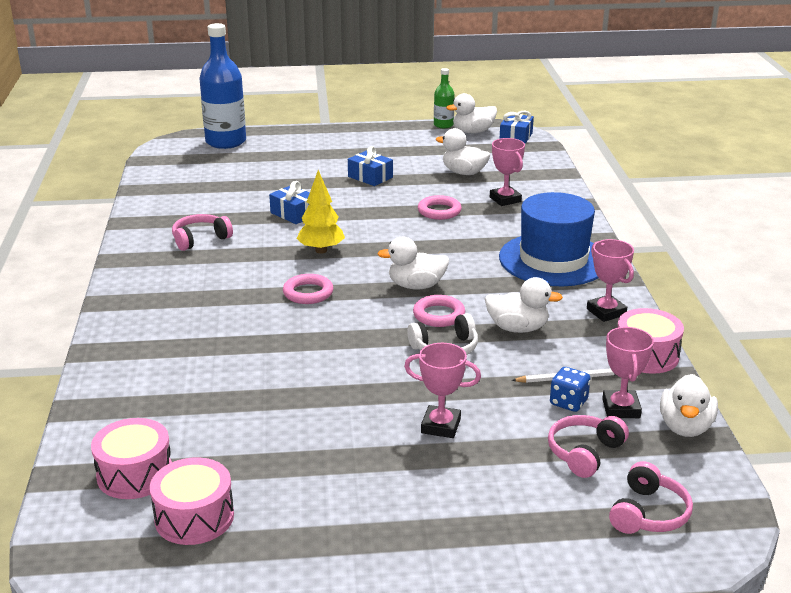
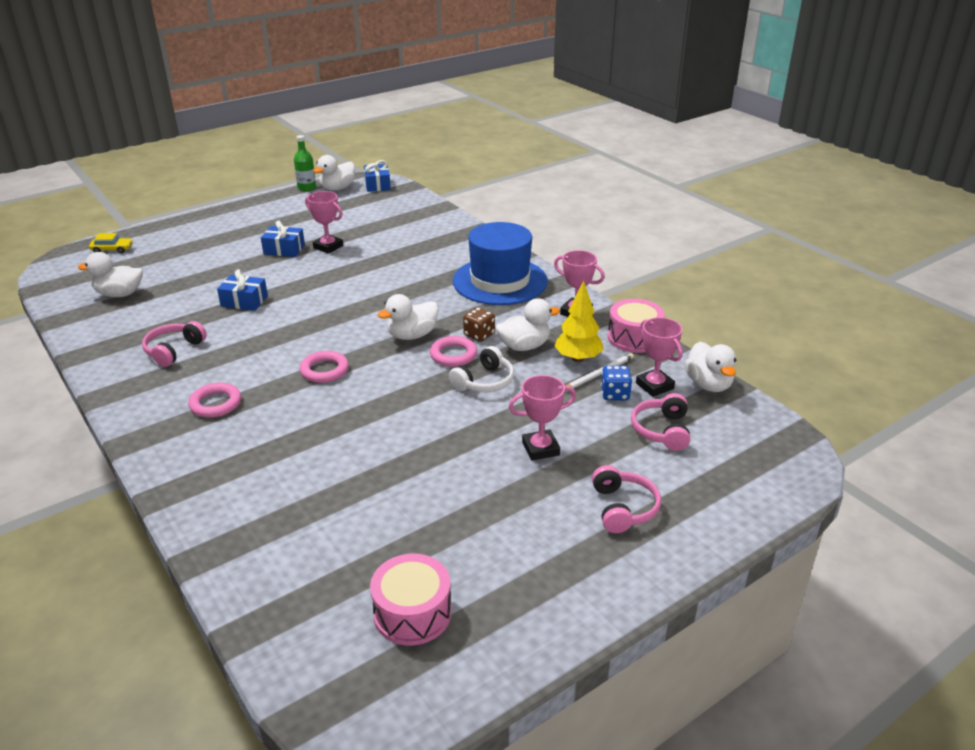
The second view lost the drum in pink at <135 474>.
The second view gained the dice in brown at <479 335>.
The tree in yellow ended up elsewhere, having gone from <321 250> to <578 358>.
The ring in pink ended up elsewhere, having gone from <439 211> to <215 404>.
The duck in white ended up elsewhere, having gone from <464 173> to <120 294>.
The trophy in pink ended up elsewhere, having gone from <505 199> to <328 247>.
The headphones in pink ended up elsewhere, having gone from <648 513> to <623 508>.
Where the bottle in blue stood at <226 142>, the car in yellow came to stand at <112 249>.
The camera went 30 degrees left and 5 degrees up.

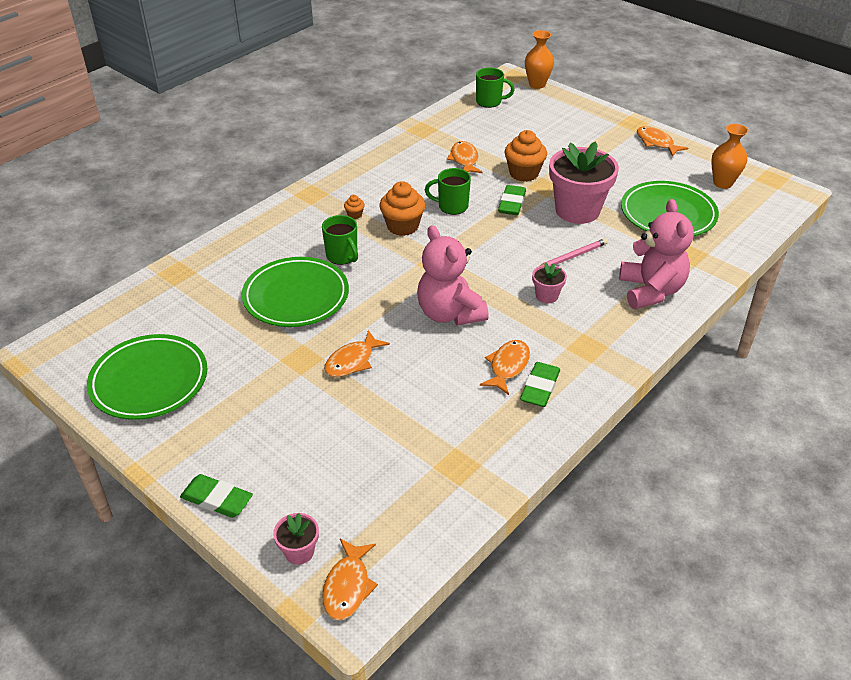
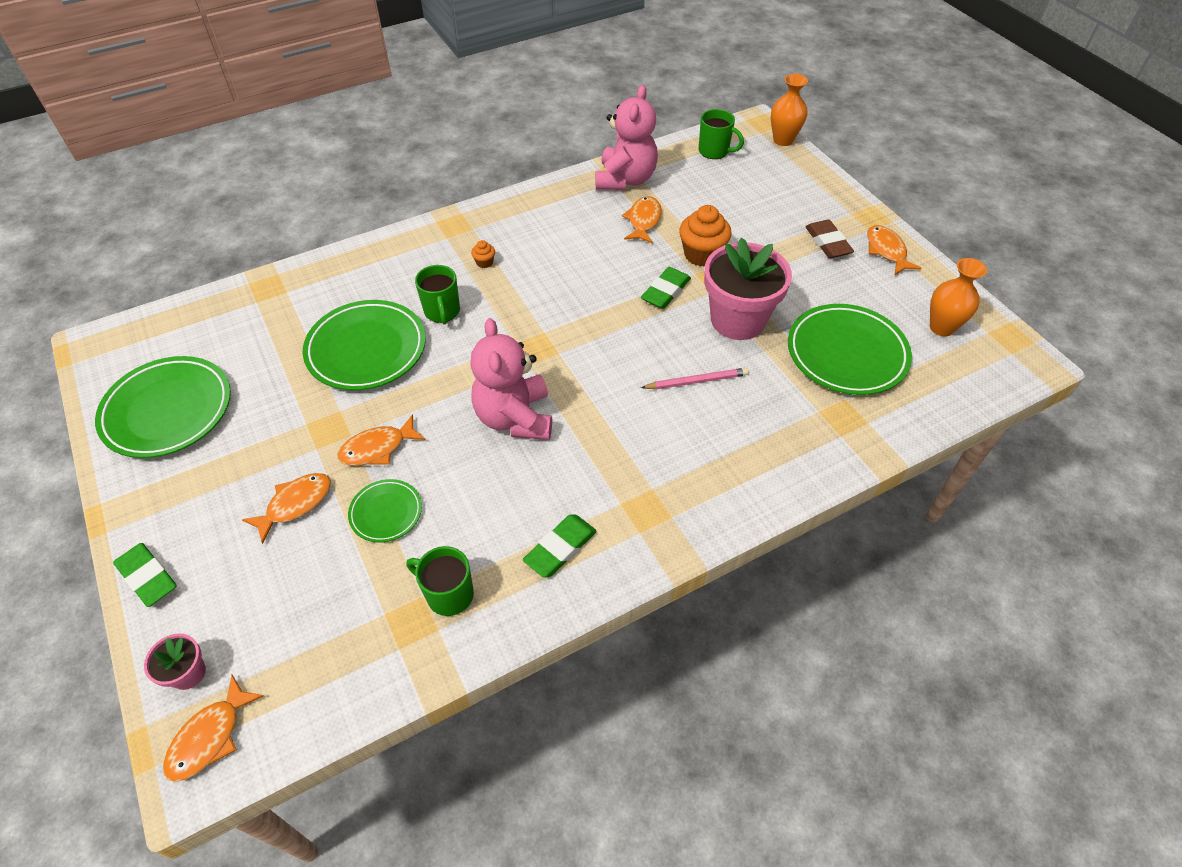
The second view lost the cupcake in orange at <402 226>.
The second view lost the flower pot in pink at <546 296>.
The second view gained the plate in green at <386 513>.
The second view gained the eraser in brown at <827 243>.
The mug in green ended up elsewhere, having gone from <452 206> to <448 594>.
The fish in orange ended up elsewhere, having gone from <508 366> to <295 504>.
The teddy bear in pink ended up elsewhere, having gone from <650 291> to <625 180>.
The camera went 20 degrees right and 10 degrees up.

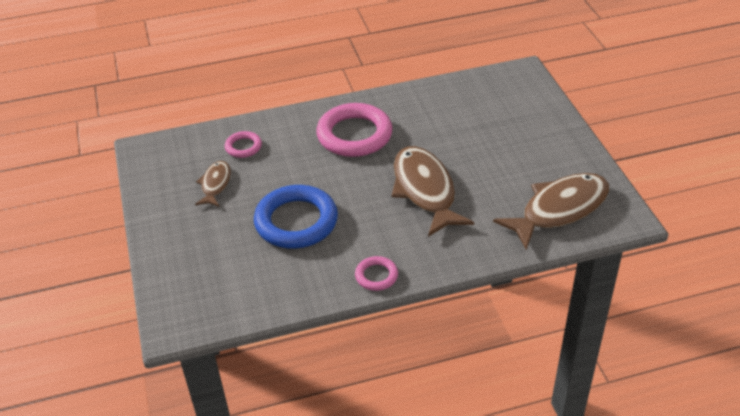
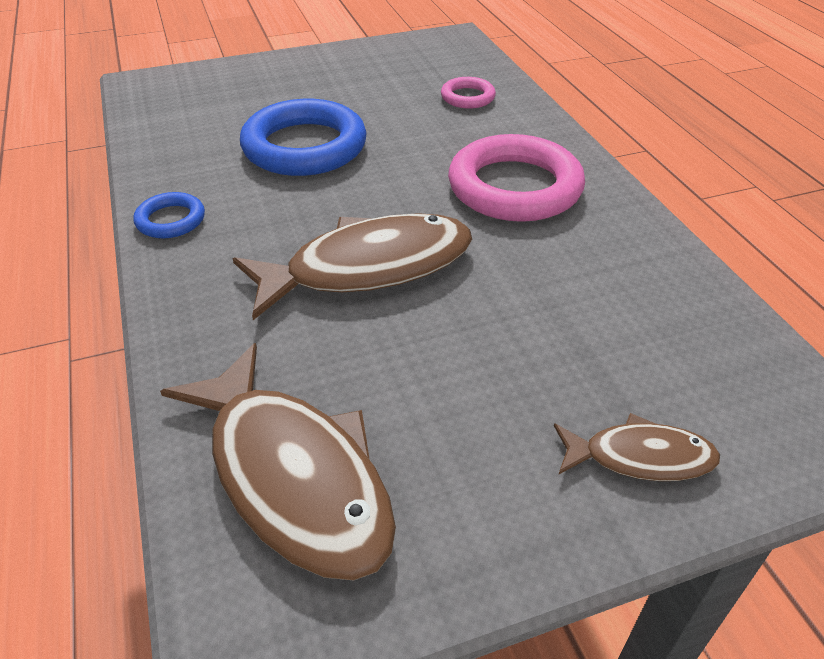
The fish in brown ended up elsewhere, having gone from <215 184> to <640 457>.
What was the ring in pink at <376 276> turned into the ring in blue at <171 220>.
The camera went 85 degrees right and 0 degrees up.

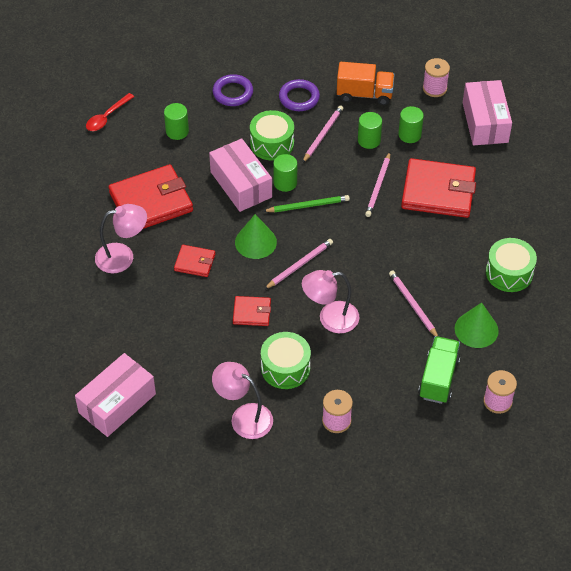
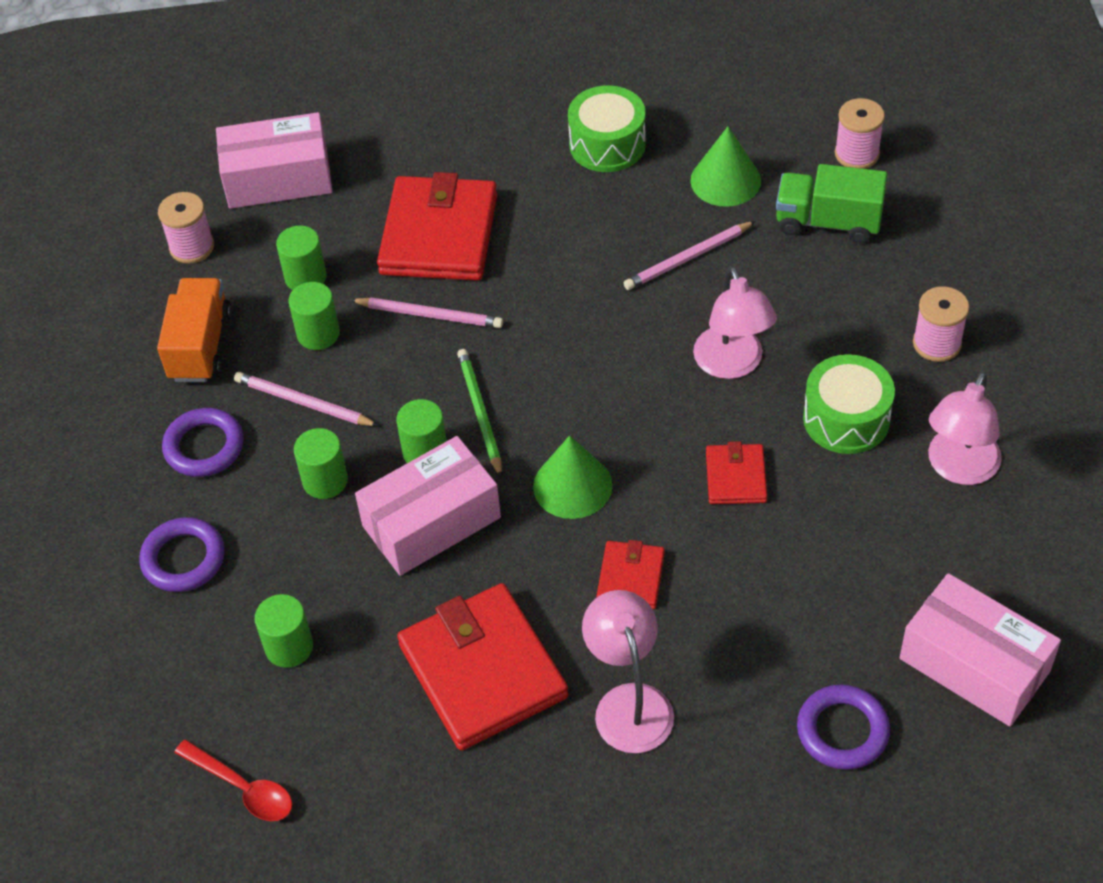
The second view lost the pencil in pink at <299 265>.
The second view gained the ring in purple at <842 731>.
Where the drum in green stood at <272 143>, the cylinder in green came to stand at <325 481>.
The camera went 90 degrees left and 0 degrees up.

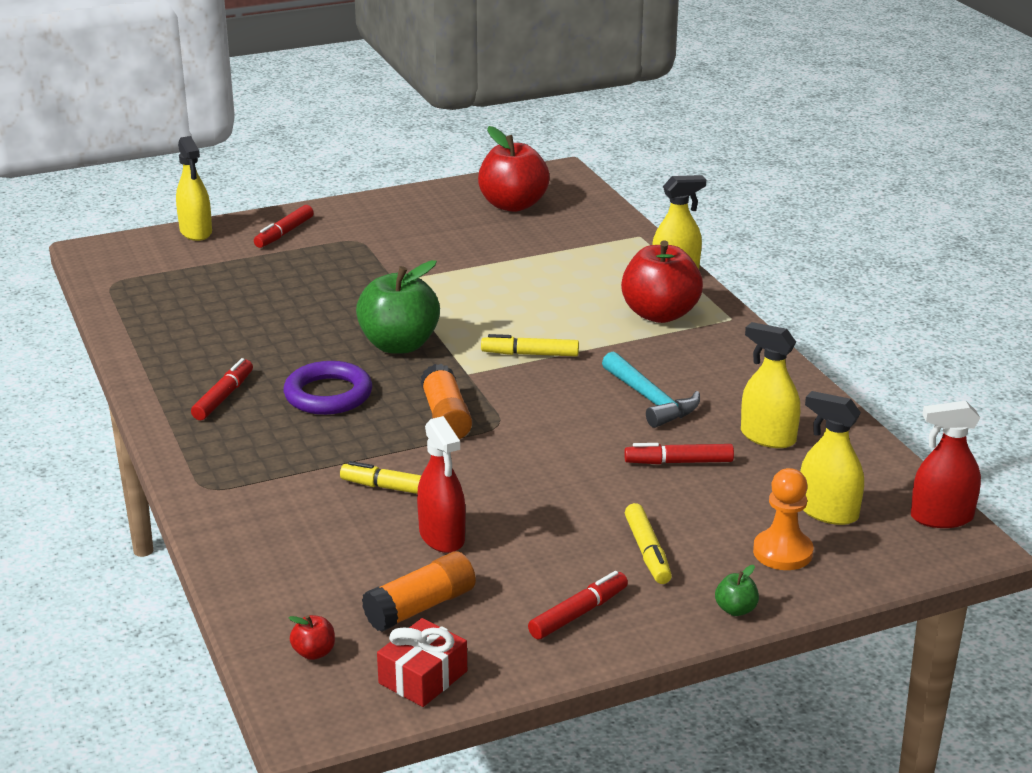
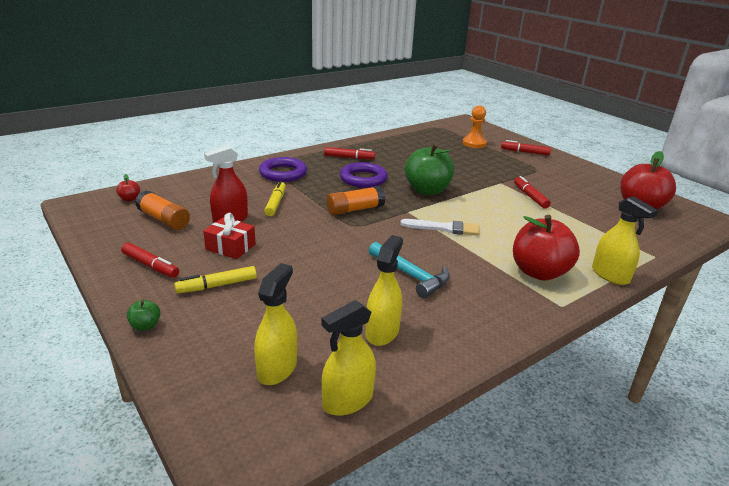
The second view lost the spray bottle in red at <941 517>.
The second view gained the ring in purple at <283 173>.
The spray bottle in yellow ended up elsewhere, having gone from <196 232> to <348 400>.
The gift in red ended up elsewhere, having gone from <423 677> to <230 247>.
The marker in red ended up elsewhere, having gone from <678 462> to <530 196>.
The pawn in orange ended up elsewhere, having gone from <782 552> to <474 143>.
Where the marker in yellow stood at <530 354>, the brush in white came to stand at <444 228>.
The hammer in turquoise at <650 400> ended up facing another way, 90 degrees counterclockwise from before.
The camera went 75 degrees right and 0 degrees up.

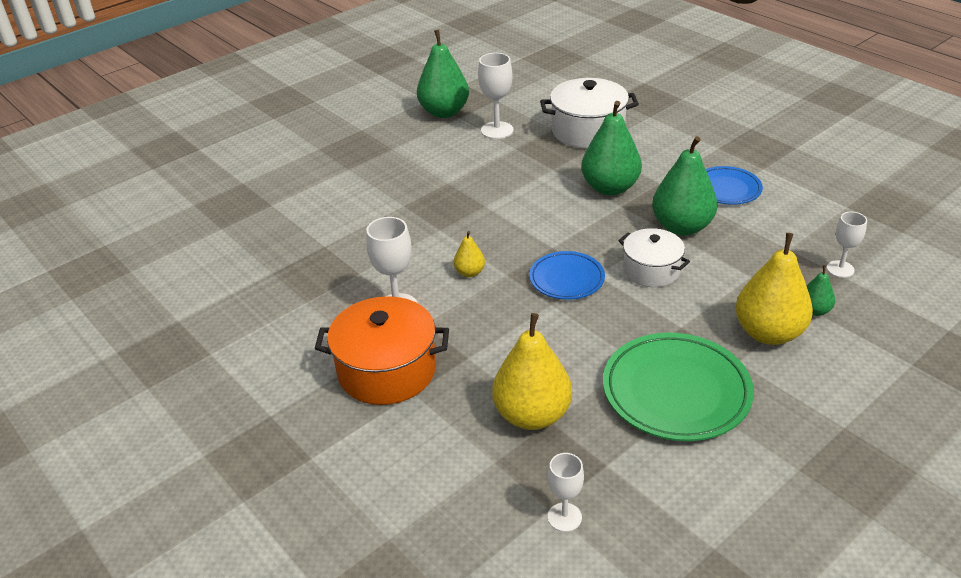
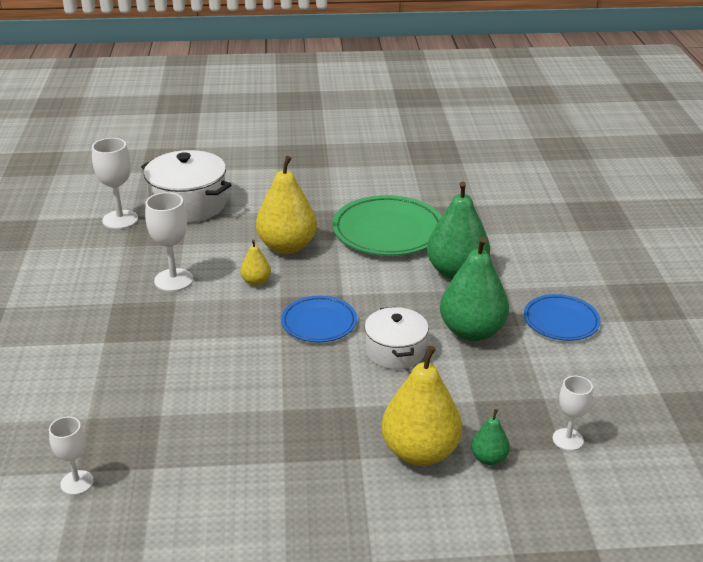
The second view lost the pot in orange at <387 370>.
The second view lost the pear in green at <444 112>.
The goblet in white ended up elsewhere, having gone from <497 130> to <120 219>.
The pear in yellow ended up elsewhere, having gone from <532 415> to <287 246>.
The pot in white ended up elsewhere, having gone from <588 131> to <188 205>.
The plate in green ended up elsewhere, having gone from <676 391> to <388 231>.
The camera went 35 degrees right and 5 degrees down.

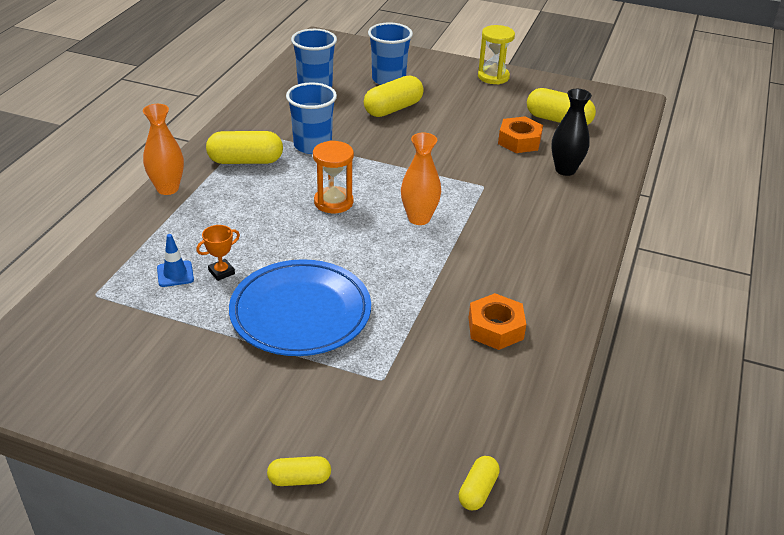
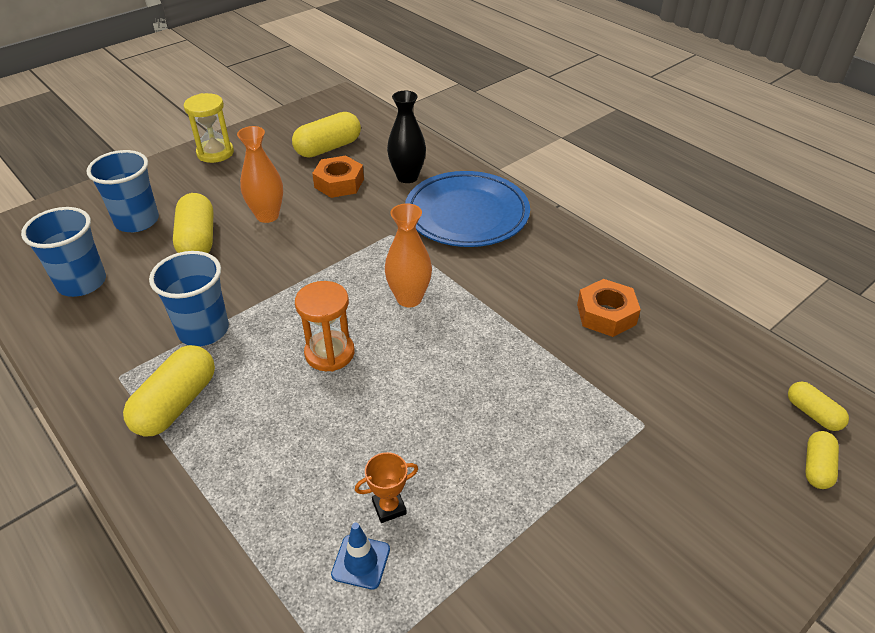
The vase in orange ended up elsewhere, having gone from <167 188> to <267 216>.
The plate in blue ended up elsewhere, having gone from <300 313> to <467 214>.
The capsule in yellow ended up elsewhere, having gone from <299 479> to <817 467>.
The trophy in orange at <221 272> ended up facing another way, 75 degrees clockwise from before.
The camera went 60 degrees left and 5 degrees up.

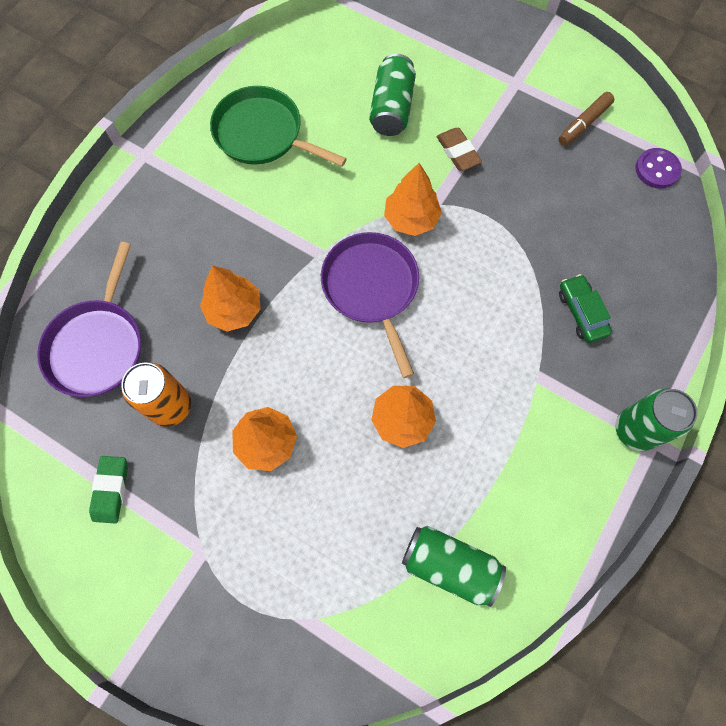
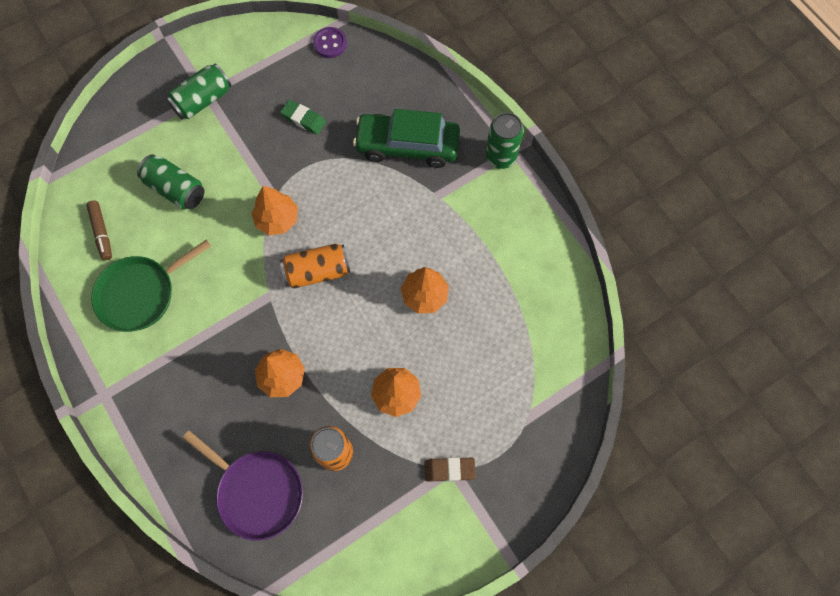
The eraser in green ended up elsewhere, having gone from <111 490> to <303 119>.
The can in green ended up elsewhere, having gone from <449 565> to <202 100>.
The eraser in brown ended up elsewhere, having gone from <458 152> to <449 469>.
The marker in brown ended up elsewhere, having gone from <583 124> to <102 232>.
Where the pan in purple stood at <372 288>, the can in orange came to stand at <317 271>.
The size of the car in green at <581 312> changed by a factor of 1.99.
The camera went 65 degrees left and 0 degrees up.

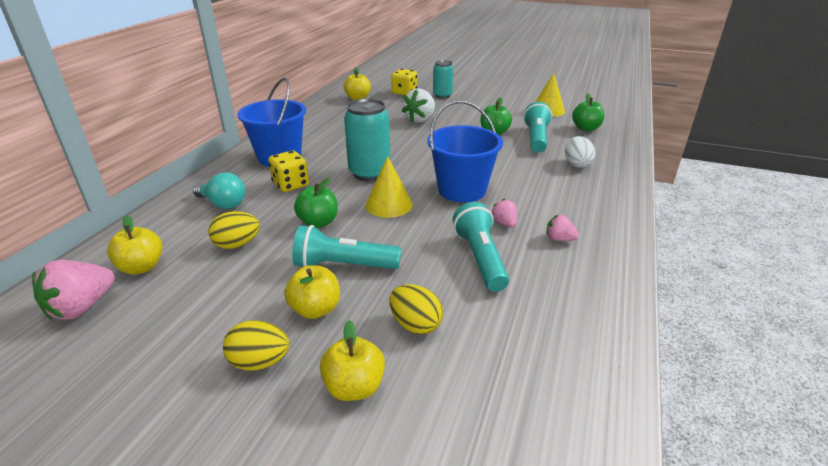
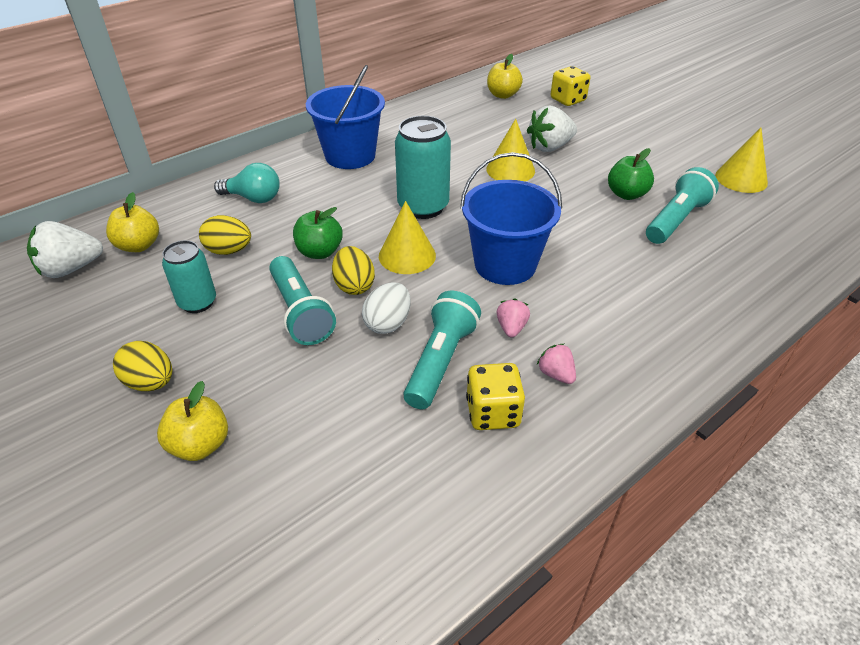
The second view lost the apple in yellow at <315 309>.
The second view lost the apple in green at <586 128>.
The second view gained the cone in yellow at <510 170>.
The dice in yellow ended up elsewhere, having gone from <290 185> to <493 413>.
The egg in yellow ended up elsewhere, having gone from <415 325> to <354 286>.
The can in turquoise ended up elsewhere, having gone from <442 95> to <197 302>.
The egg in white ended up elsewhere, having gone from <576 164> to <388 323>.
What was the strawberry in pink at <82 307> turned into the strawberry in white at <71 269>.
The light bulb in turquoise at <223 204> ended up facing another way, 45 degrees counterclockwise from before.
The flashlight in turquoise at <344 265> ended up facing another way, 150 degrees counterclockwise from before.
The camera went 30 degrees right and 10 degrees up.

